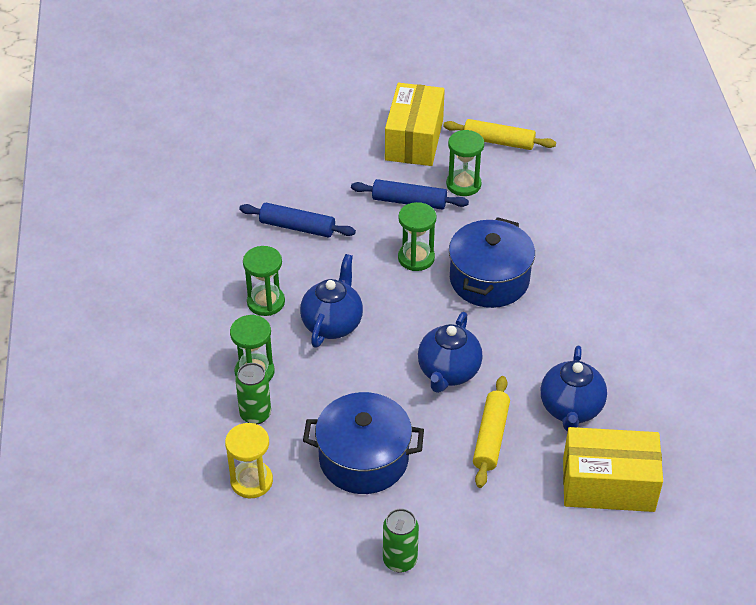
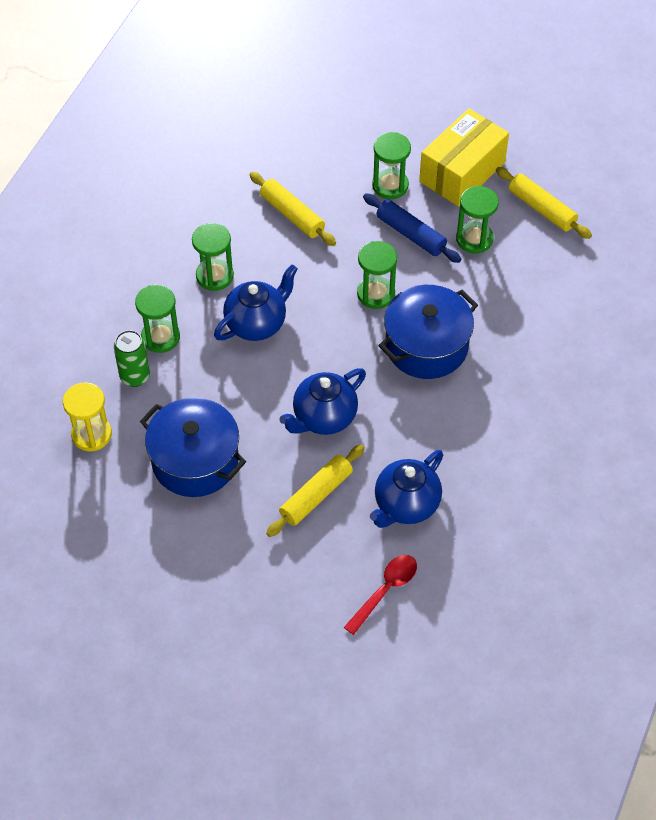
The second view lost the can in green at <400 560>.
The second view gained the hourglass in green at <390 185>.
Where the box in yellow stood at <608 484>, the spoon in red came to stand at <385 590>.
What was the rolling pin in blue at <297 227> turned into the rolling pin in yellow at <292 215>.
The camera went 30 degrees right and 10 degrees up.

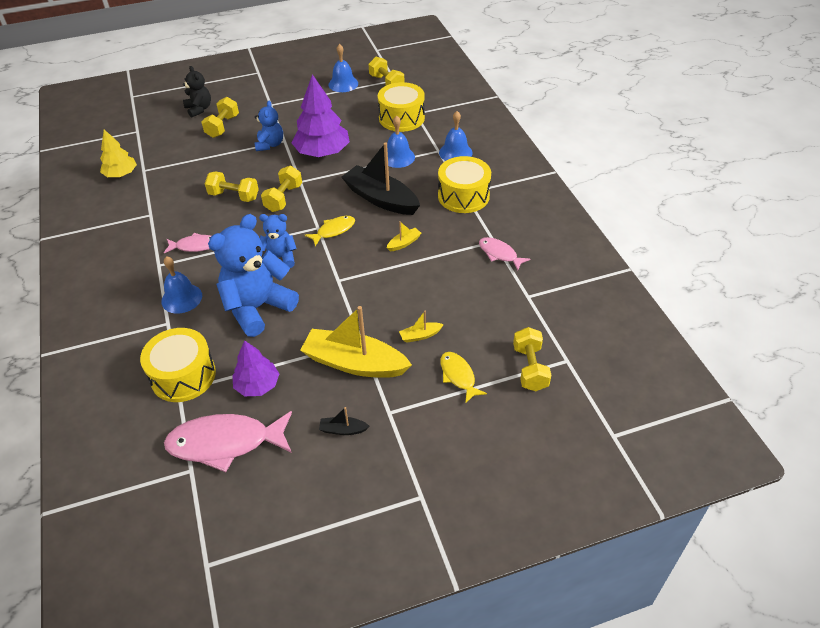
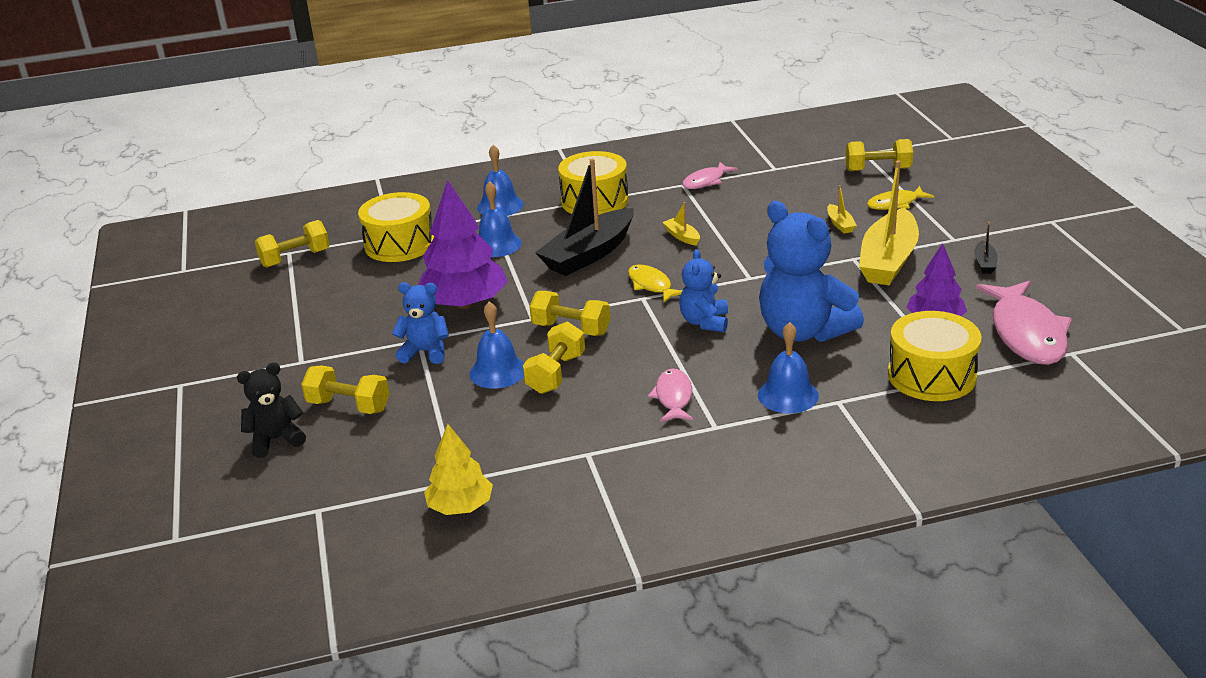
The bell in blue ended up elsewhere, having gone from <343 84> to <498 371>.
The camera went 85 degrees left and 15 degrees down.

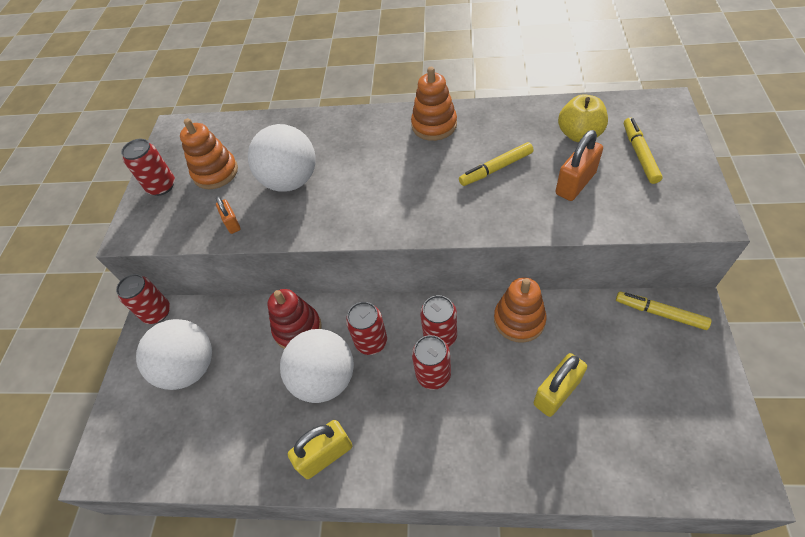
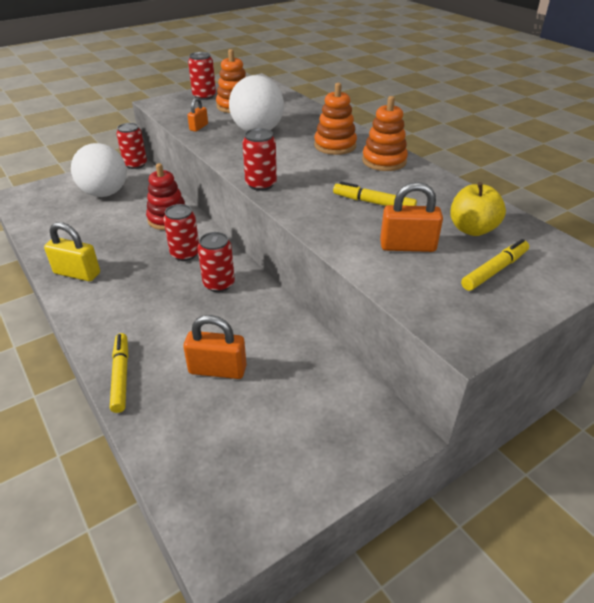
The second view lost the ball in white at <325 379>.
The can in red ended up elsewhere, having gone from <433 374> to <261 184>.
The stacking toy in orange ended up elsewhere, having gone from <519 320> to <335 145>.
The marker in yellow ended up elsewhere, having gone from <660 313> to <121 376>.
What was the padlock in yellow at <556 392> turned into the padlock in orange at <217 370>.
The camera went 45 degrees right and 15 degrees down.

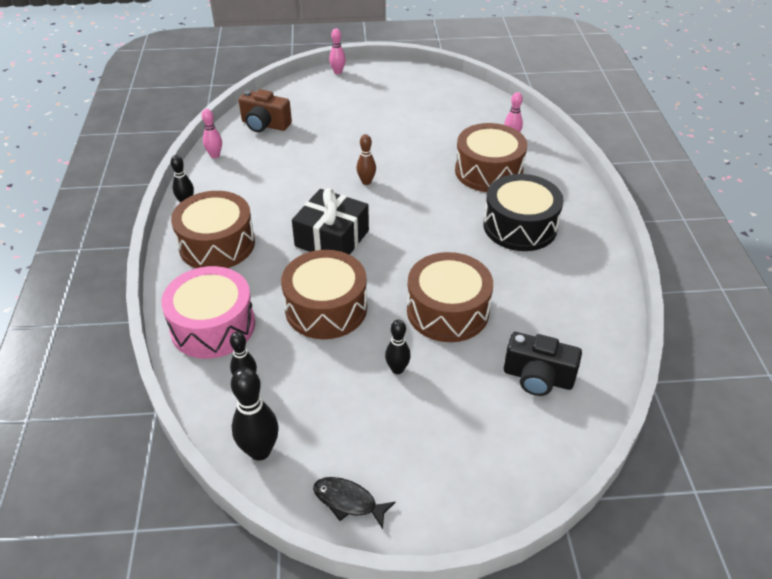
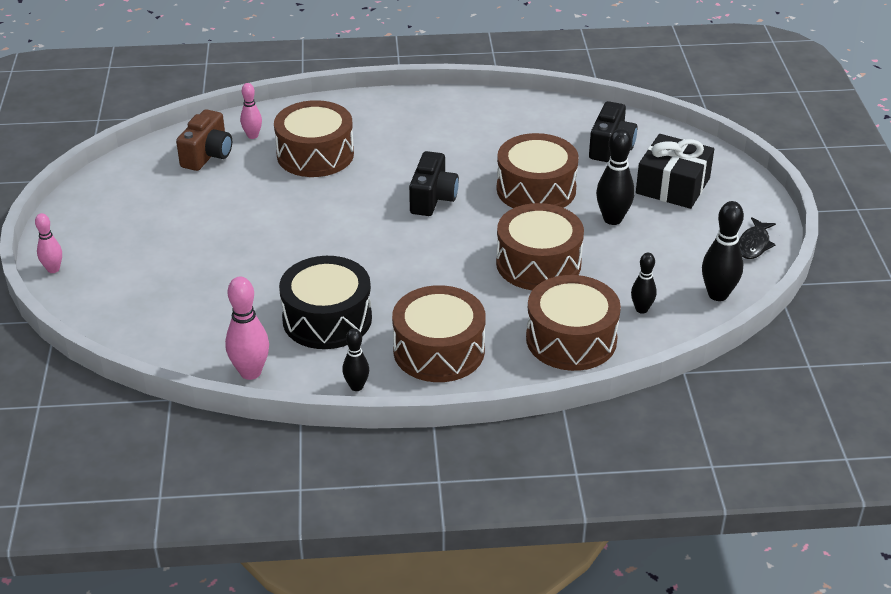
The second view lost the bowling pin in brown at <366 182>.
The second view gained the camera in black at <433 199>.
The camera in brown ended up elsewhere, having gone from <265 125> to <208 155>.
The gift in black ended up elsewhere, having gone from <332 238> to <673 186>.
The drum in black ended up elsewhere, having gone from <520 226> to <327 319>.
What was the drum in pink at <213 326> turned into the drum in brown at <571 339>.
The size of the bowling pin in pink at <215 155> changed by a factor of 1.62.
The size of the bowling pin in black at <397 369> changed by a factor of 1.62.
The camera went 90 degrees left and 5 degrees down.

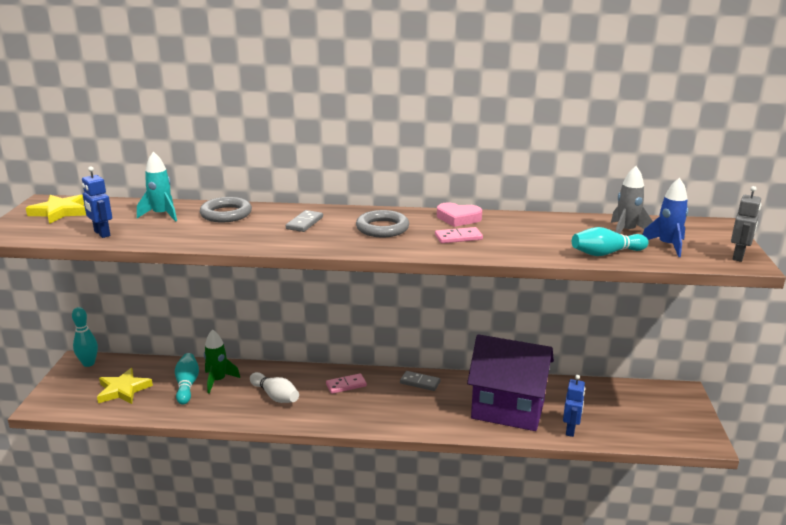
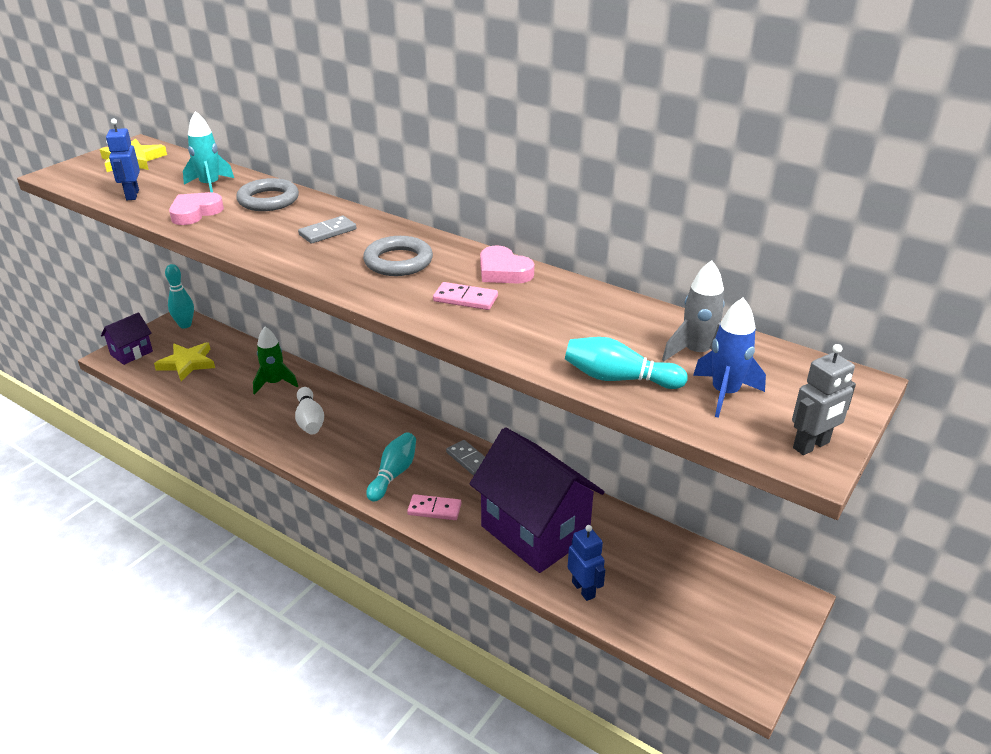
The second view gained the house in purple at <131 353>.
The second view gained the heart in pink at <195 212>.
The bowling pin in turquoise ended up elsewhere, having gone from <187 385> to <393 474>.
The domino in pink ended up elsewhere, having gone from <346 385> to <434 509>.
The robot in blue at <571 430> ended up facing another way, 75 degrees counterclockwise from before.
The camera went 30 degrees right and 10 degrees up.

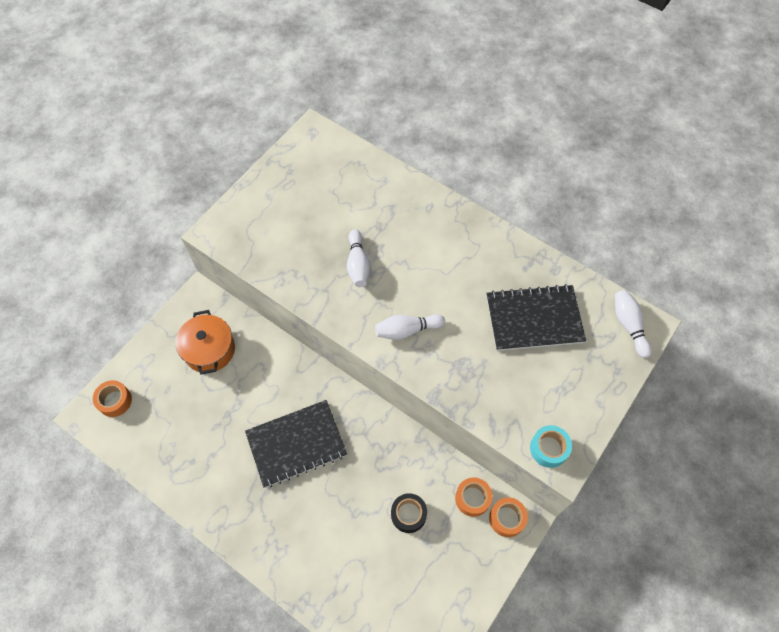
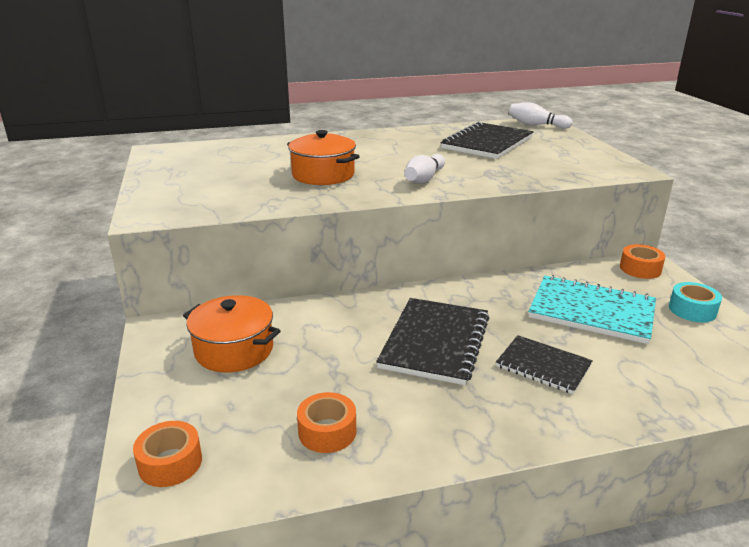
The second view gained the notebook in black at <543 366>.
The tape in orange ended up elsewhere, having gone from <472 498> to <327 431>.
The tape in turquoise ended up elsewhere, having gone from <548 448> to <692 310>.
Where the bowling pin in white stood at <358 264>, the pot in orange came to stand at <323 175>.
Where the tape in black stood at <408 514>, the notebook in turquoise came to stand at <591 311>.
The camera went 50 degrees left and 35 degrees down.

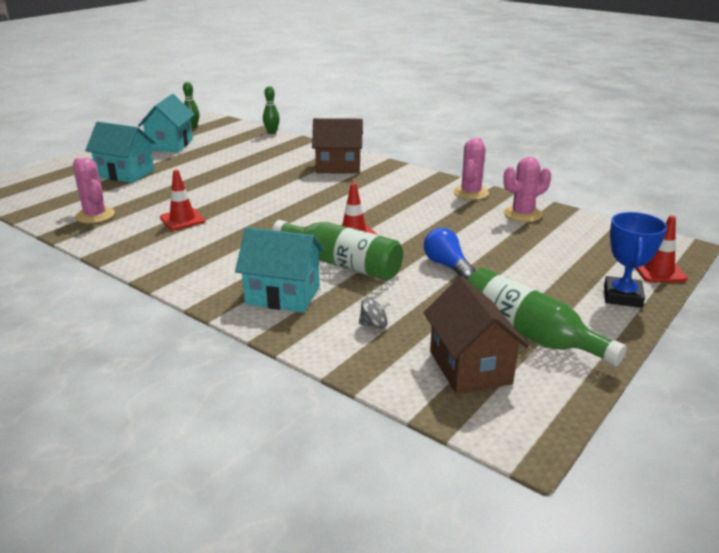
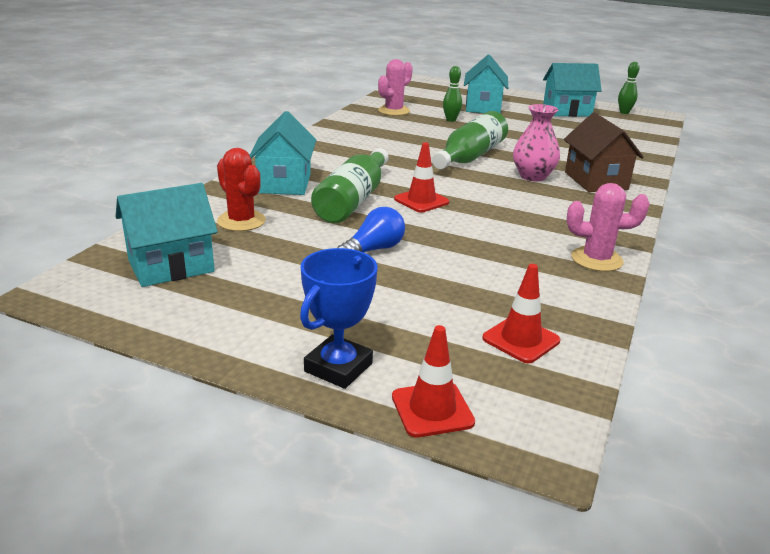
The second view lost the cactus in pink at <522 214>.
The second view gained the vase in pink at <533 176>.
The traffic cone in red ended up elsewhere, having gone from <182 219> to <521 339>.
The bowling pin in green ended up elsewhere, having gone from <272 132> to <451 120>.
The bottle in green ended up elsewhere, having gone from <528 333> to <470 157>.
Where the spinning top in grey stood at <374 325>, the cactus in red came to stand at <241 221>.
What was the house in brown at <470 367> turned into the house in turquoise at <171 266>.
The trophy in blue at <622 296> ended up facing another way, 60 degrees counterclockwise from before.
The camera went 75 degrees right and 0 degrees up.

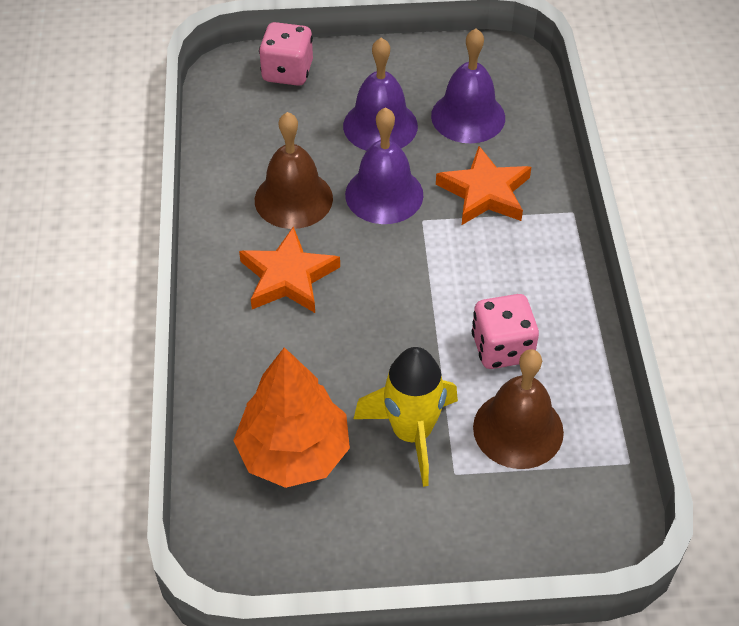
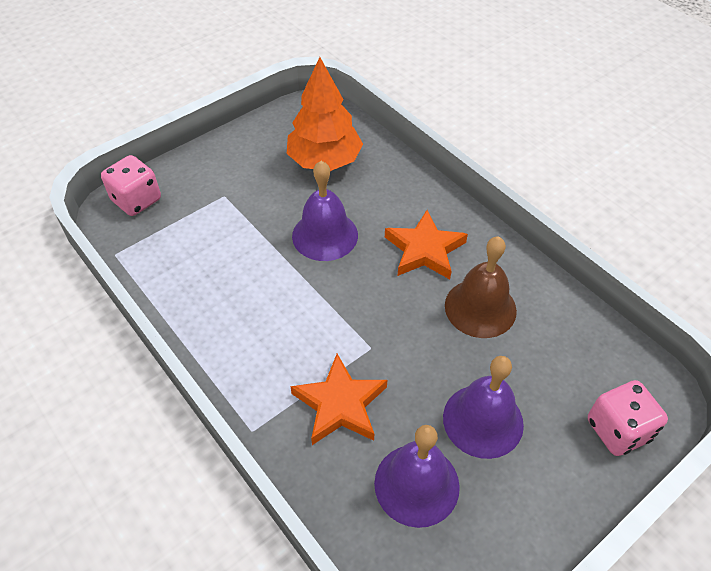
The second view lost the rocket in yellow at <411 433>.
The second view lost the bell in brown at <518 429>.
The bell in purple ended up elsewhere, having gone from <384 194> to <325 235>.
The dice in pink ended up elsewhere, having gone from <502 348> to <136 200>.
The camera went 145 degrees right and 0 degrees up.

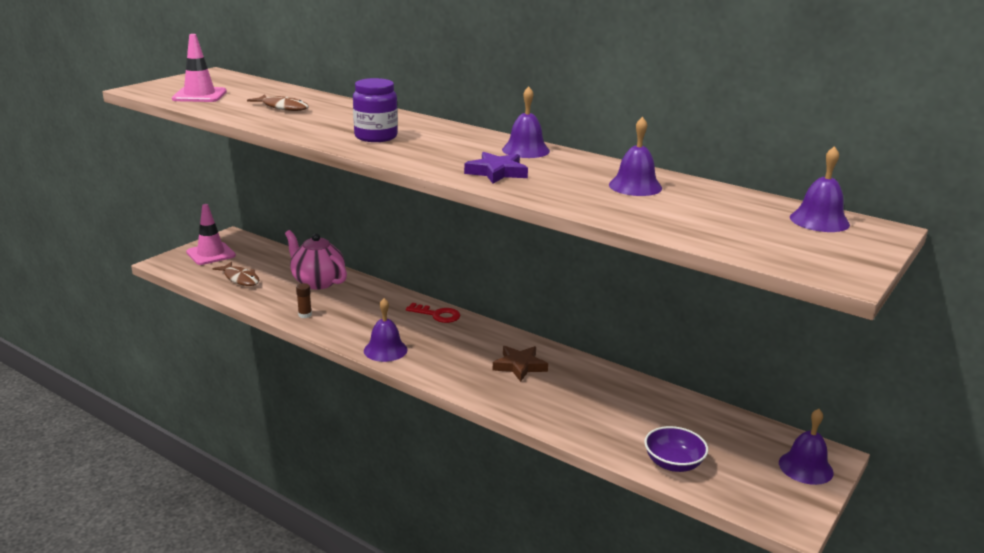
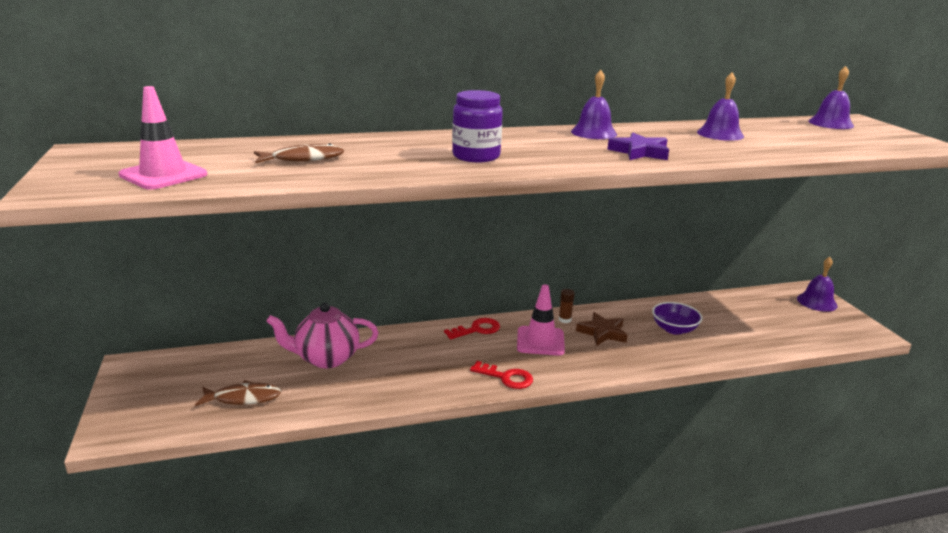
The traffic cone in pink ended up elsewhere, having gone from <211 254> to <540 341>.
The glue stick in brown ended up elsewhere, having gone from <305 315> to <565 319>.
The bowl in purple ended up elsewhere, having gone from <673 463> to <674 329>.
Where the bell in purple stood at <385 350>, the key in red came to stand at <506 377>.
The camera went 50 degrees left and 0 degrees up.

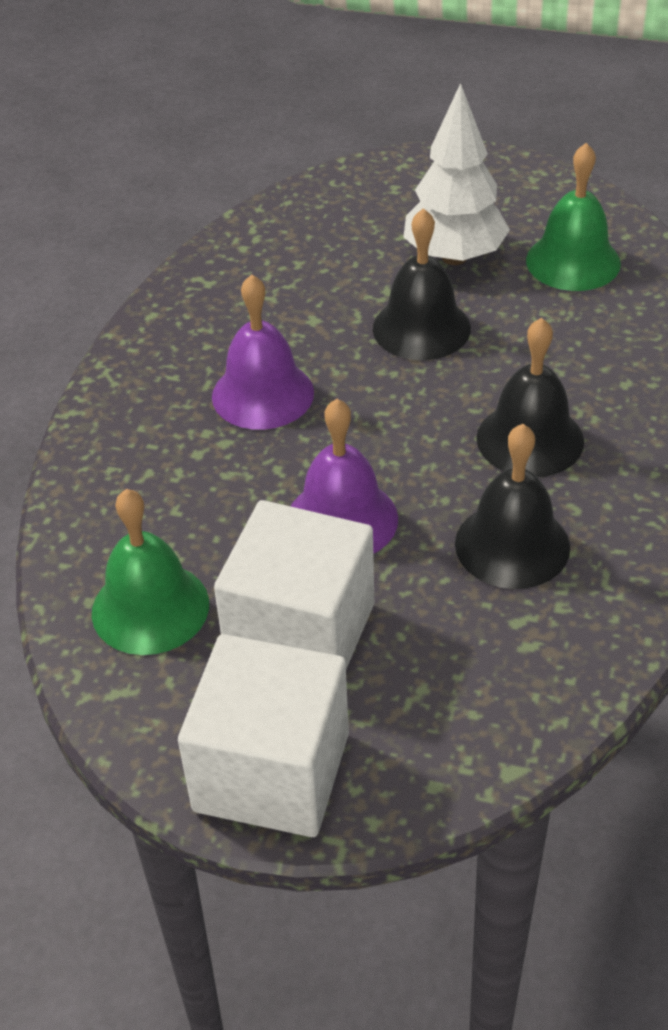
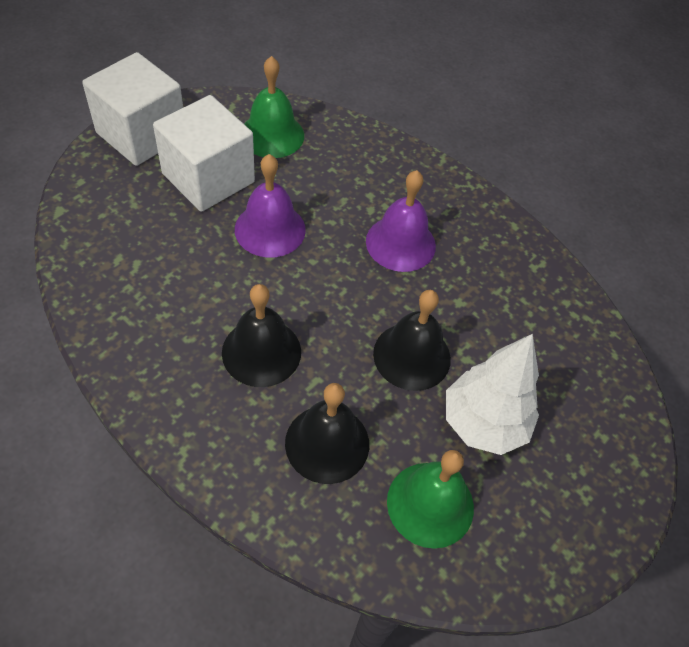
The bell in black ended up elsewhere, having gone from <512 545> to <327 443>.
The camera went 110 degrees right and 10 degrees up.

